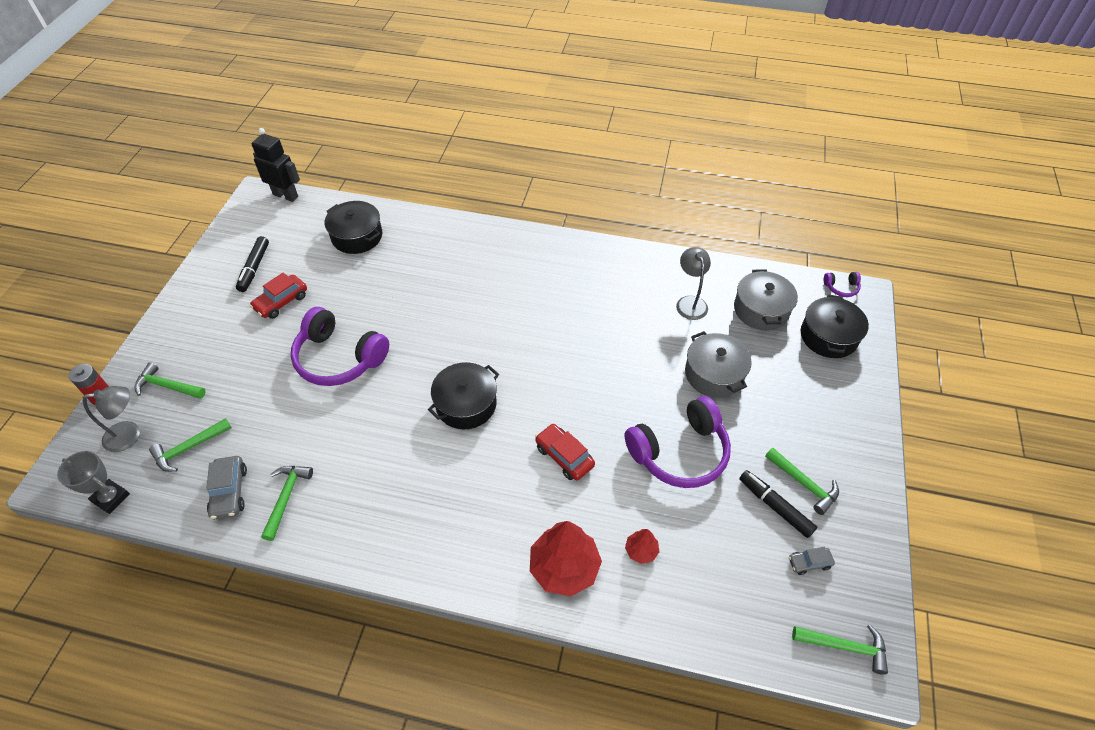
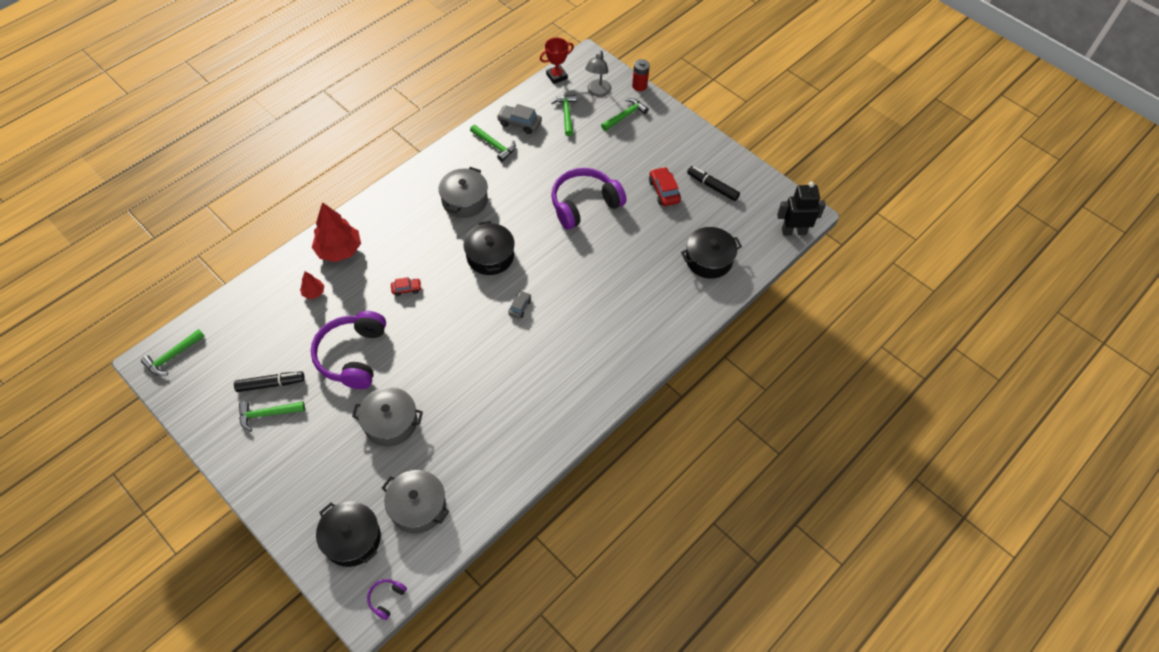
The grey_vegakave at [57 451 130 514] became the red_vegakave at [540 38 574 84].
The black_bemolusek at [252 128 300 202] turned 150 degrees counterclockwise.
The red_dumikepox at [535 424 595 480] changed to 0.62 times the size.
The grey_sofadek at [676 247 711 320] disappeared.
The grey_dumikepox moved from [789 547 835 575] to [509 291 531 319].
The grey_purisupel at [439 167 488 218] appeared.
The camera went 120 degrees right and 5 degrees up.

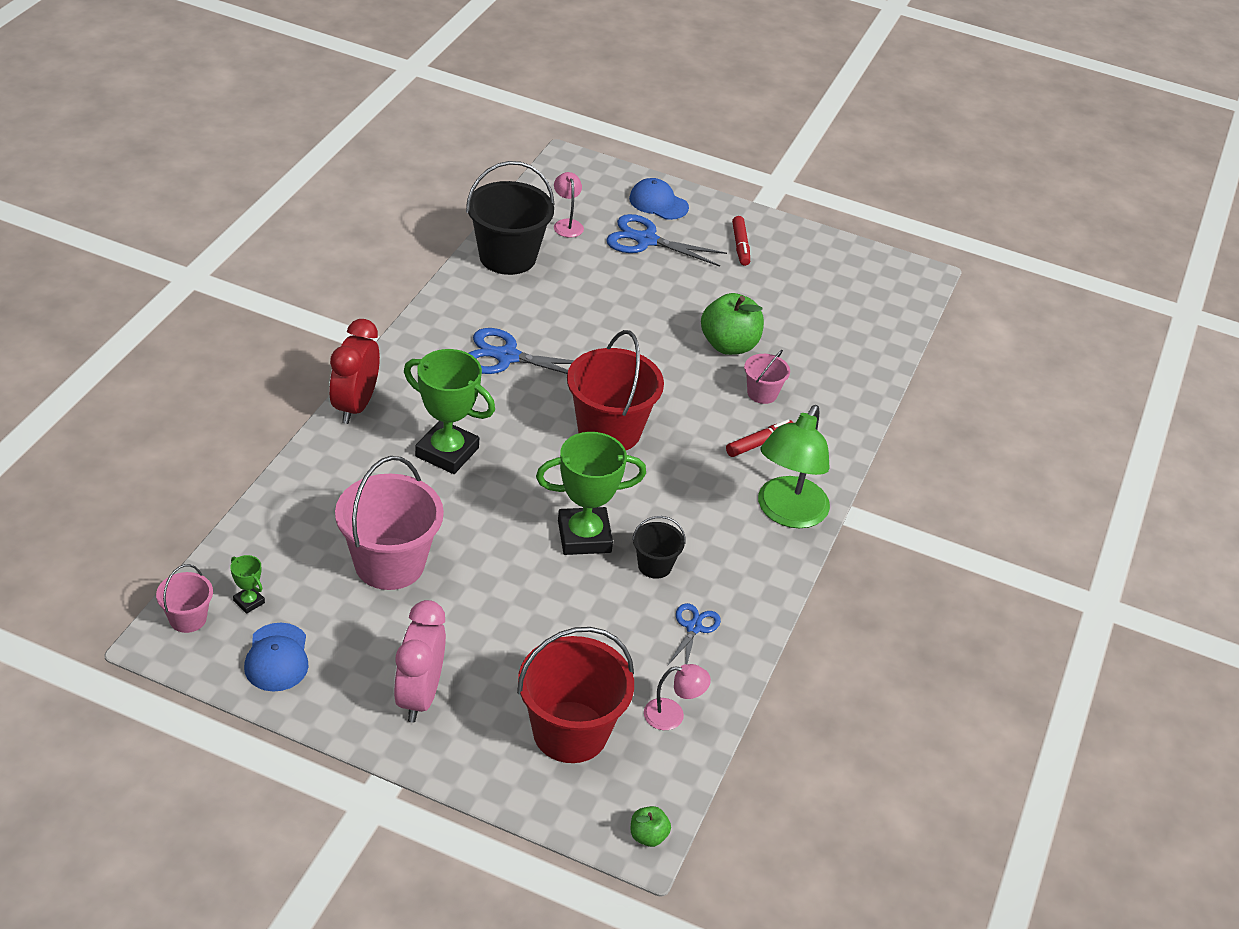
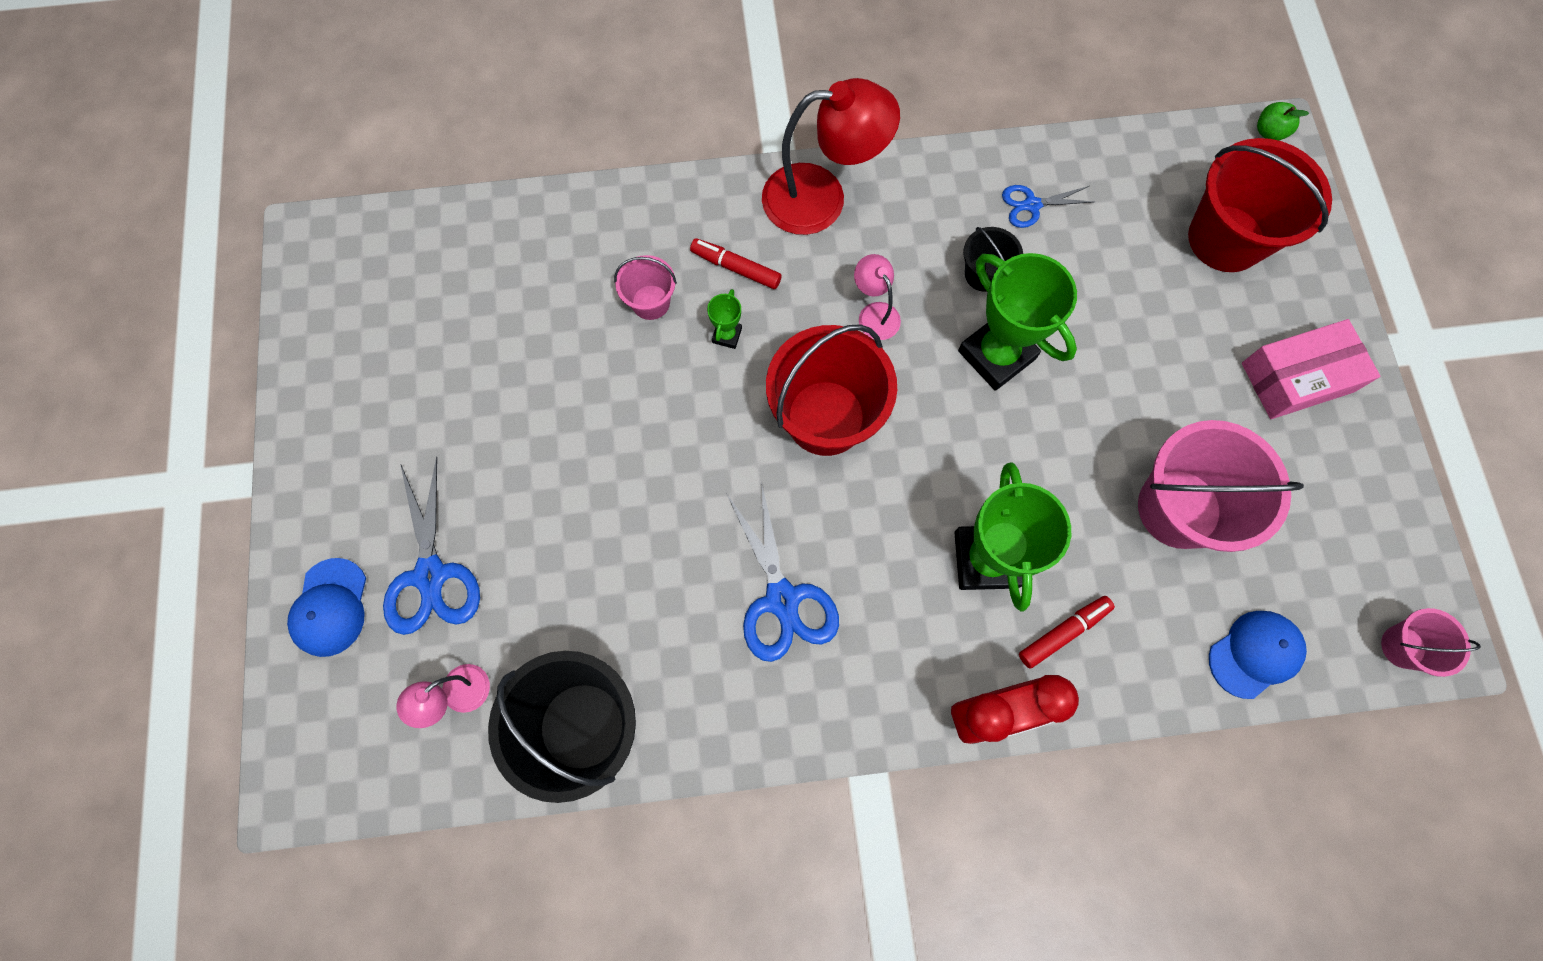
The green_vegakave moved from [230 555 265 614] to [707 289 742 349].
The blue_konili moved from [244 623 309 692] to [1209 611 1307 699].
The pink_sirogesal at [394 600 446 722] was replaced by the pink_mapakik at [1242 319 1380 419].
The pink_sofadek moved from [644 664 711 730] to [854 254 901 340].
The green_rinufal at [701 293 764 355] disappeared.
The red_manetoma moved from [732 216 750 266] to [1019 596 1115 669].
The green_sofadek at [758 405 830 528] became the red_sofadek at [762 78 900 235].
The camera went 115 degrees left and 30 degrees up.

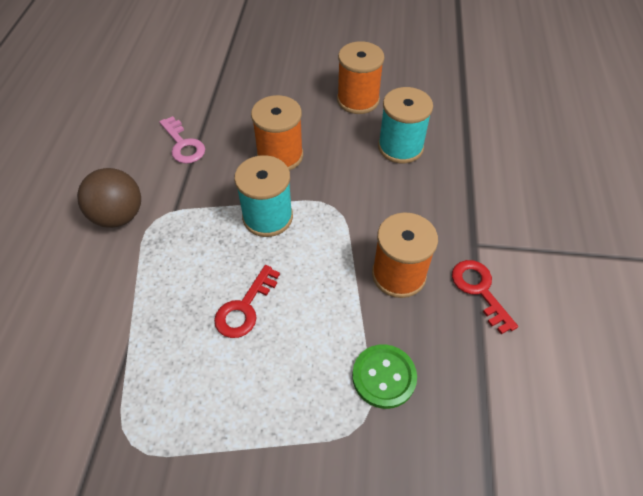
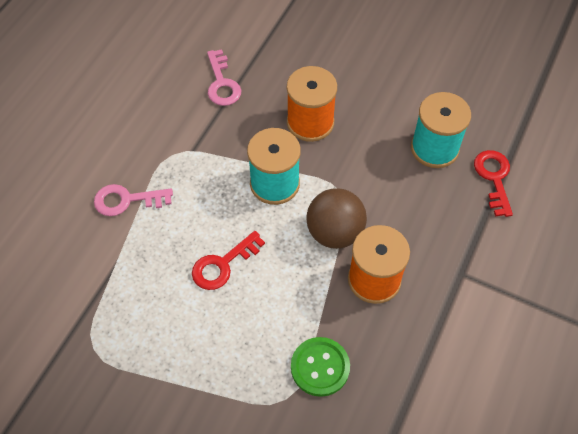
The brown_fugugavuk moved from [77 168 141 228] to [306 188 367 249].
The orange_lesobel at [337 41 384 114] disappeared.
The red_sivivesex moved from [452 260 518 334] to [474 150 513 217].
The pink_sivivesex at [94 184 173 216] appeared.
The camera went 20 degrees right and 5 degrees up.

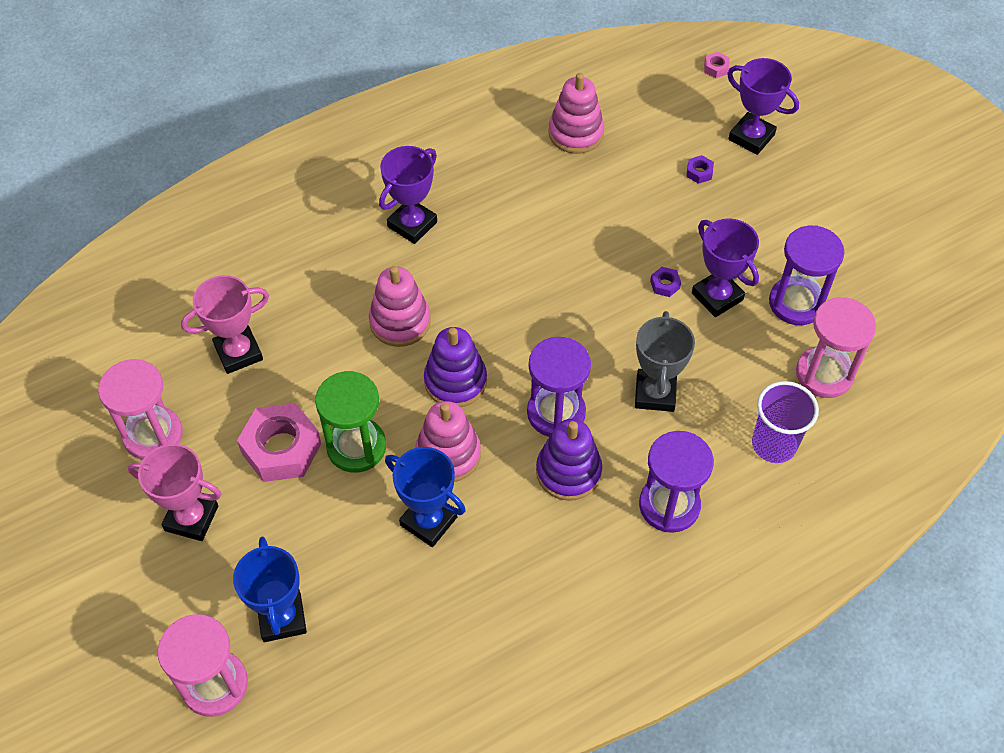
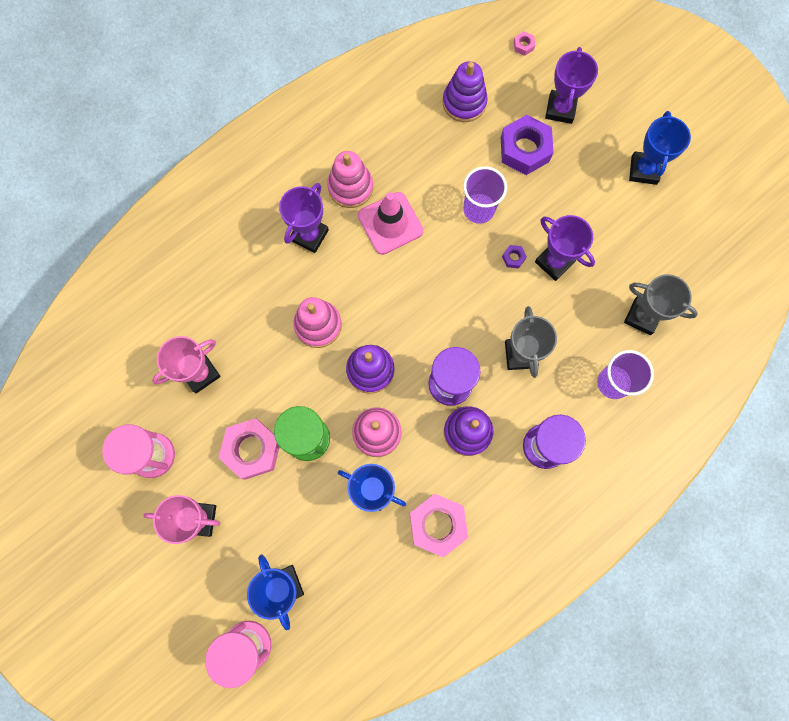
The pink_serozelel moved from [548 73 604 154] to [327 151 373 208].
The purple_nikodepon at [686 155 714 184] changed to 2.39 times the size.
The purple_vegakave at [727 58 799 155] turned 75 degrees clockwise.
The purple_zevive at [769 225 845 325] disappeared.
The pink_zevive at [796 297 876 398] was replaced by the grey_vegakave at [624 274 698 335].
The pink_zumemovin at [358 192 423 255] appeared.
The pink_nikodepon at [410 494 468 558] appeared.
The purple_serozelel at [443 61 488 122] appeared.
The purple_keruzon at [463 166 507 224] appeared.
The blue_vegakave at [629 111 691 185] appeared.
The camera went 10 degrees left and 20 degrees up.

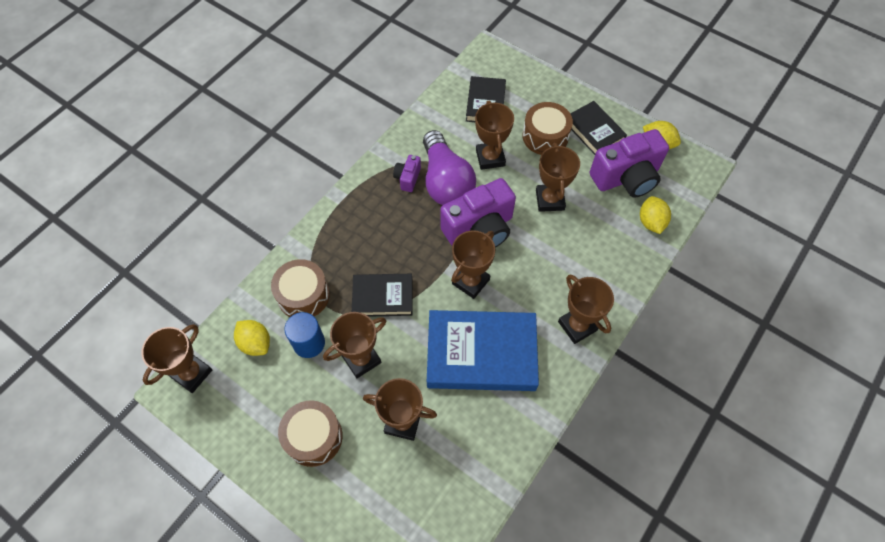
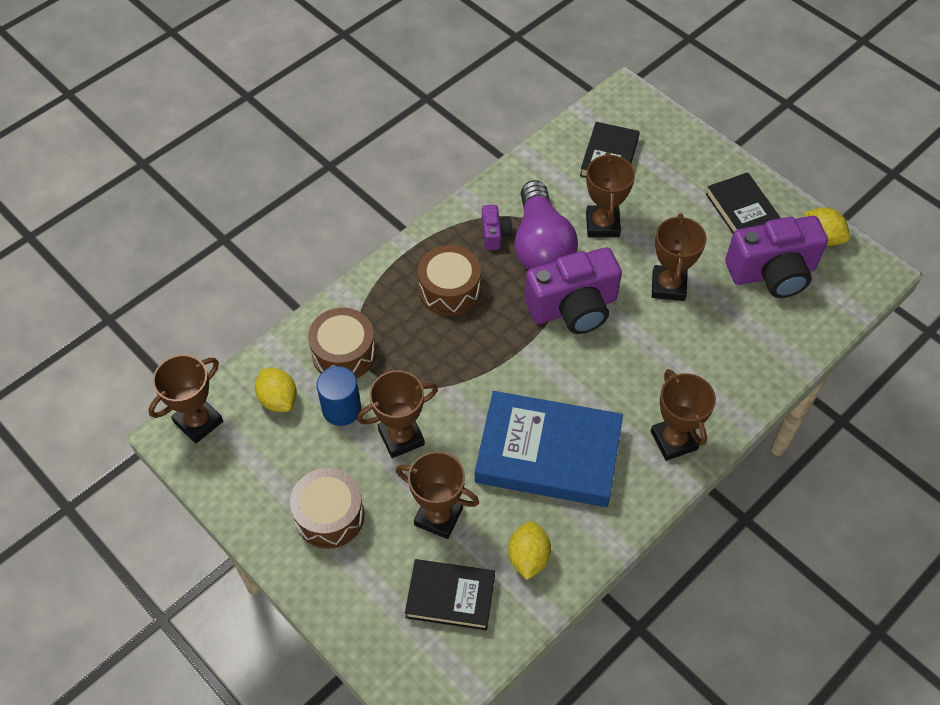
The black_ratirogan moved from [352 274 412 317] to [405 559 495 630].
The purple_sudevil at [393 155 421 192] turned 150 degrees clockwise.
The brown_vegakave at [451 230 495 299] disappeared.
The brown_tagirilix moved from [523 102 573 155] to [418 245 481 316].
The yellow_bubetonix moved from [640 196 671 234] to [508 521 551 580].
The camera went 10 degrees right and 5 degrees down.

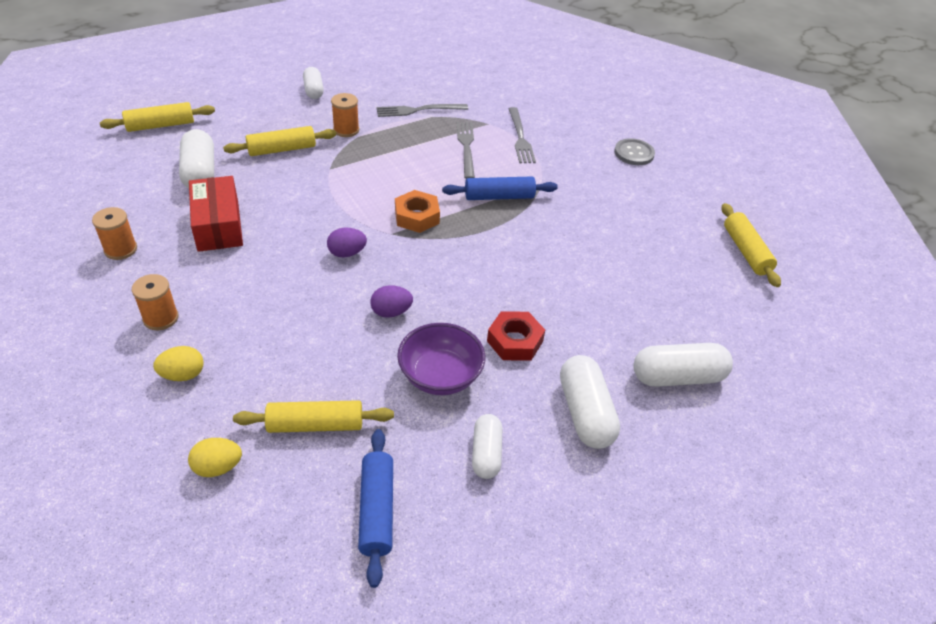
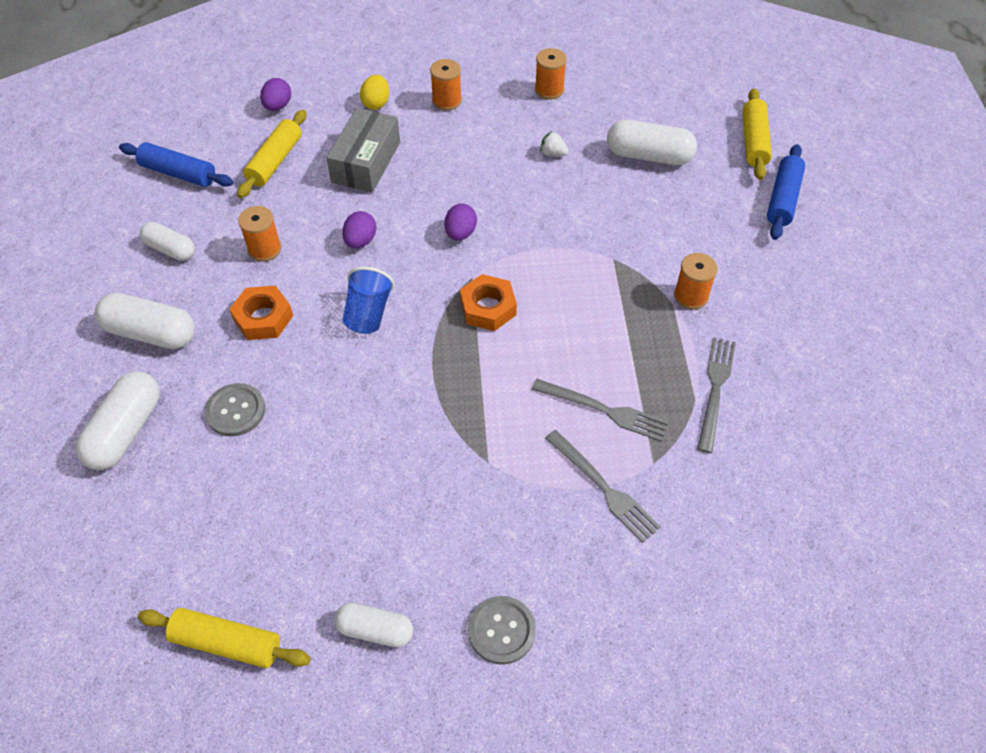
The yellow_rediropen at [188 438 242 477] became the purple_rediropen at [260 78 291 111].
The red_mapakik at [189 176 243 252] was replaced by the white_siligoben at [540 131 569 156].
The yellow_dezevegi at [223 126 336 156] disappeared.
The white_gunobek moved from [303 67 324 99] to [334 603 413 647].
The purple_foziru at [397 323 485 395] was replaced by the orange_lesobel at [238 206 281 262].
The blue_dezevegi moved from [442 176 558 200] to [767 144 805 240].
The red_nikodepon at [487 311 545 361] became the orange_nikodepon at [229 286 293 340].
The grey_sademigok at [508 107 536 163] turned 150 degrees counterclockwise.
The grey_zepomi at [205 383 265 437] appeared.
The grey_mapakik at [326 108 400 193] appeared.
The blue_keruzon at [343 267 394 334] appeared.
The camera went 120 degrees right and 10 degrees up.

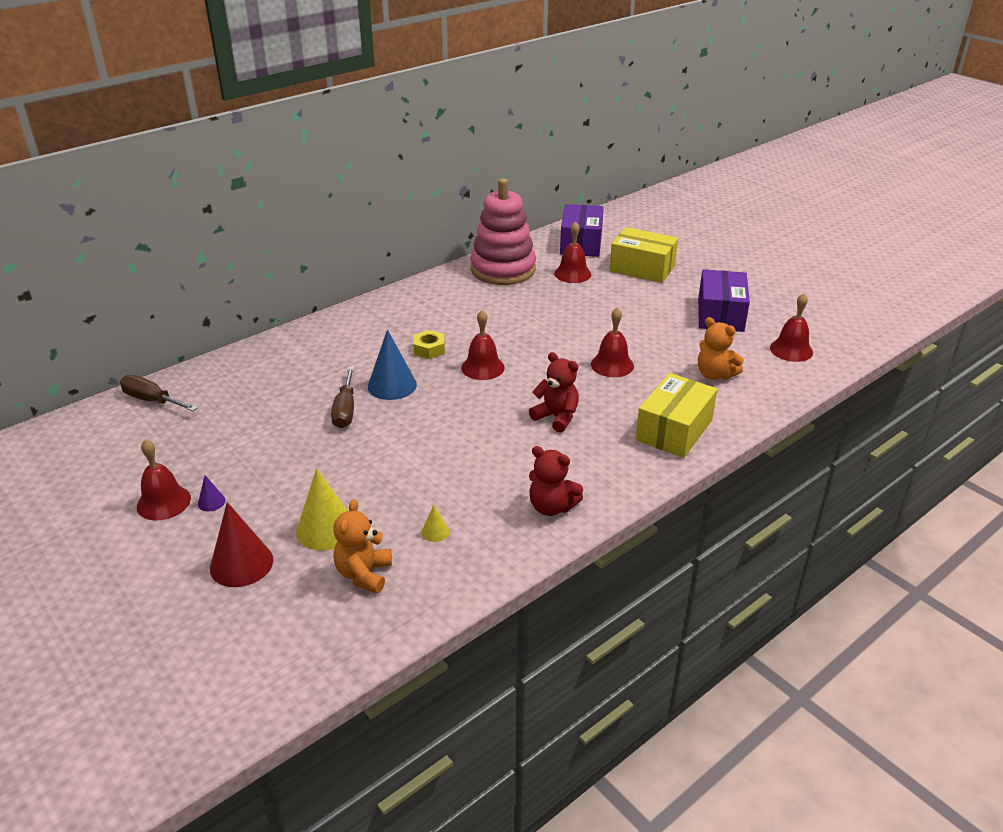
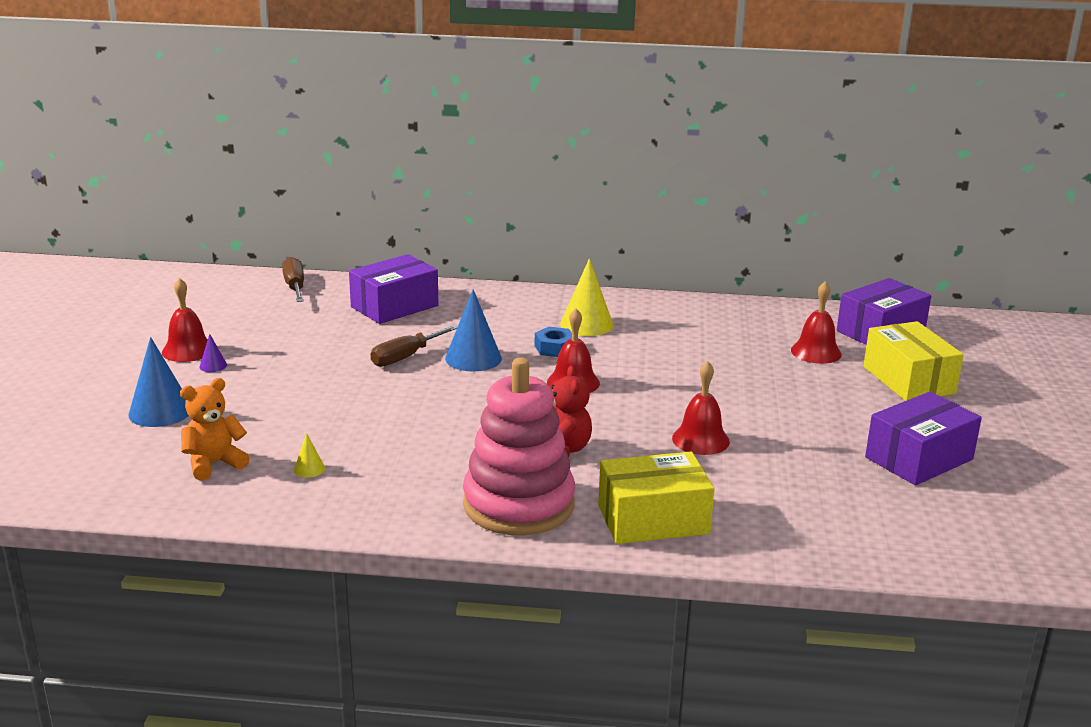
The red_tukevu at [210 502 273 587] became the blue_tukevu at [128 337 189 427].
The yellow_tukevu moved from [296 468 348 551] to [560 258 613 336].
The yellow_nikodepon at [414 330 445 359] became the blue_nikodepon at [534 327 572 357].
The pink_serozelel moved from [470 178 536 285] to [463 357 575 535].
The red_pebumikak at [529 446 583 516] disappeared.
The orange_pebumikak at [698 317 744 380] disappeared.
The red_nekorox at [770 293 813 362] disappeared.
The purple_mapakik at [349 254 439 324] appeared.
The camera went 45 degrees right and 10 degrees down.

